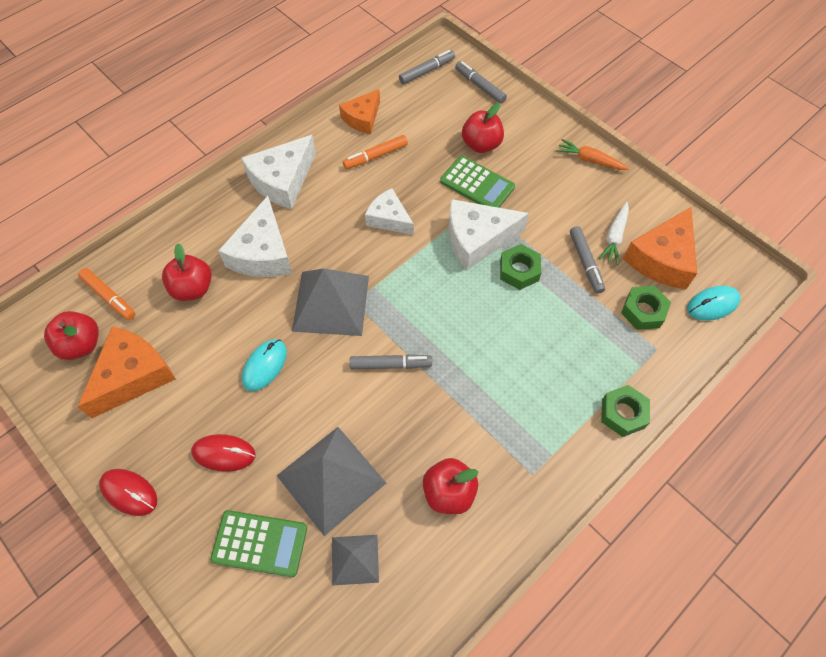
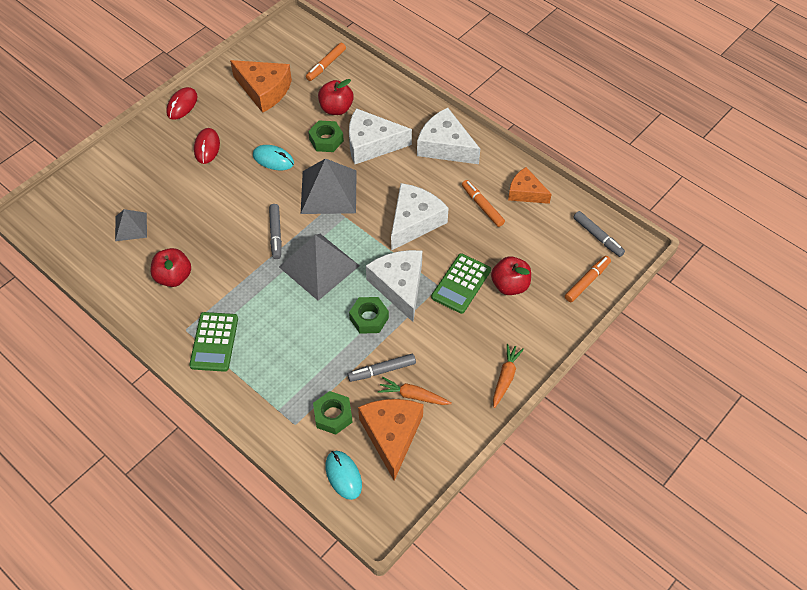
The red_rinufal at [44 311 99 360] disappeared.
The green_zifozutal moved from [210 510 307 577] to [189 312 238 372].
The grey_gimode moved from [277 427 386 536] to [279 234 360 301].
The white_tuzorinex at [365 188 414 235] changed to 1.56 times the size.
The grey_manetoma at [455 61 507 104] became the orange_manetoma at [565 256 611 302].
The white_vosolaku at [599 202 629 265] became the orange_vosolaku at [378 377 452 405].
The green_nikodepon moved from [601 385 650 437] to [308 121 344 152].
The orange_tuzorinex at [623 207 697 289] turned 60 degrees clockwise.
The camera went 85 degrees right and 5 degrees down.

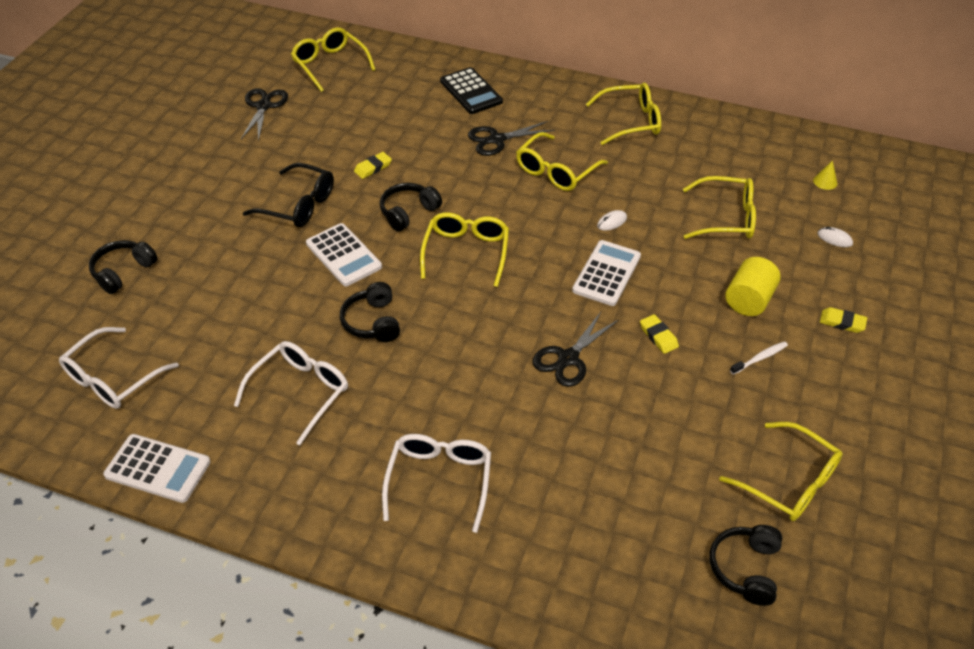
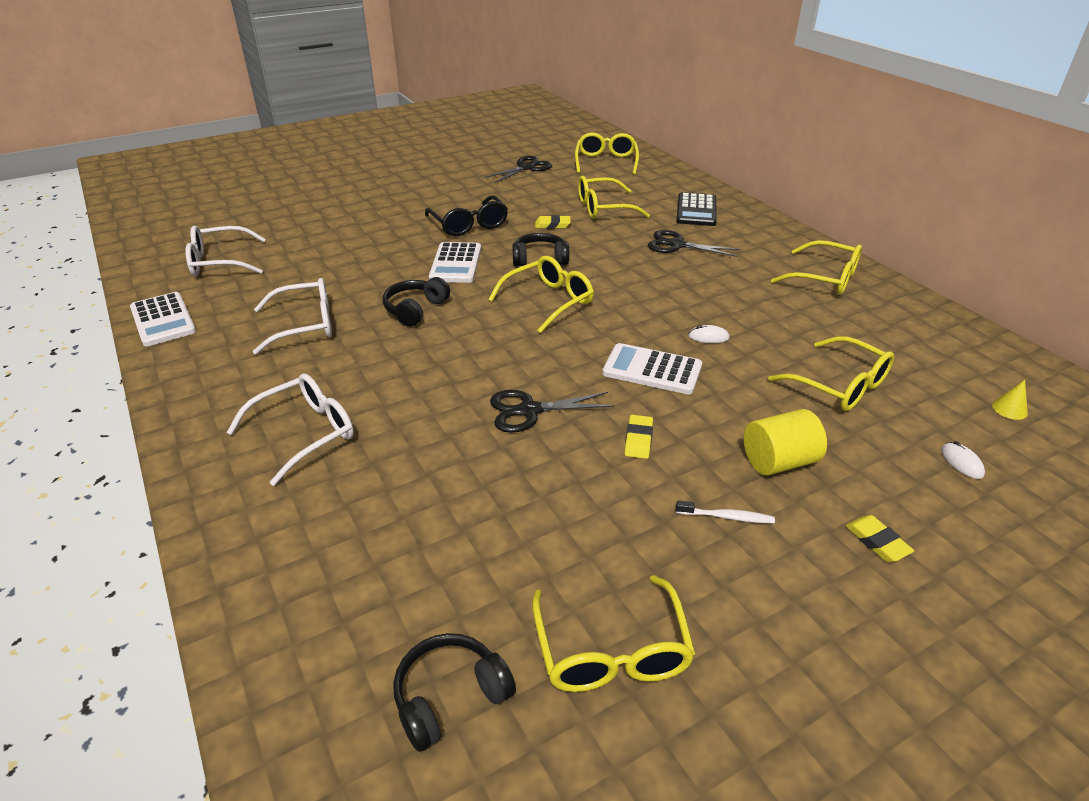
The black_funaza at [89 240 158 294] disappeared.
The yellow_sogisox moved from [516 132 608 191] to [578 176 650 219].
The white_zifozutal at [572 240 641 306] turned 135 degrees counterclockwise.
The camera went 40 degrees right and 10 degrees down.

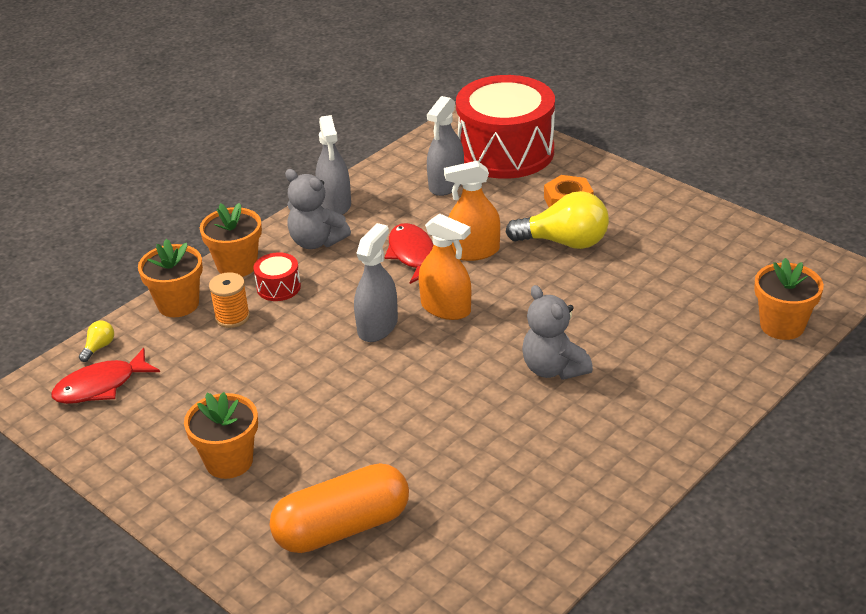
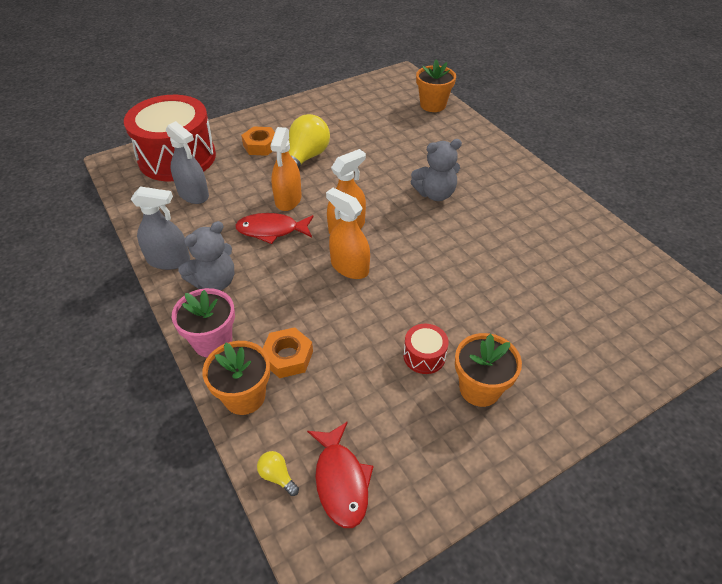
The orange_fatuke at [200 203 262 277] became the pink_fatuke at [172 288 235 357].
The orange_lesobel at [209 272 250 328] was replaced by the orange_nikodepon at [263 327 313 378].
The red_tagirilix moved from [253 252 301 301] to [404 324 449 374].
The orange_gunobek at [270 463 409 553] disappeared.
The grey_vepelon at [354 223 398 342] became the orange_vepelon at [326 188 370 279].
The camera went 75 degrees left and 10 degrees up.

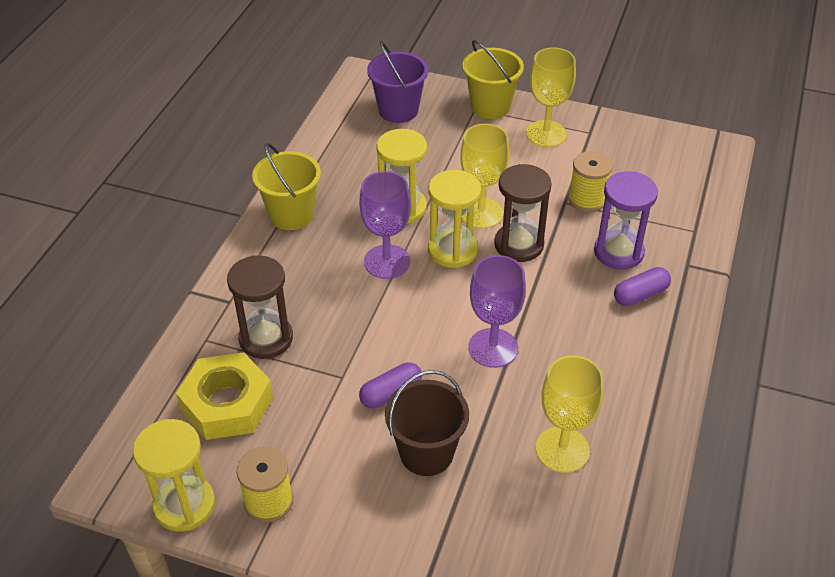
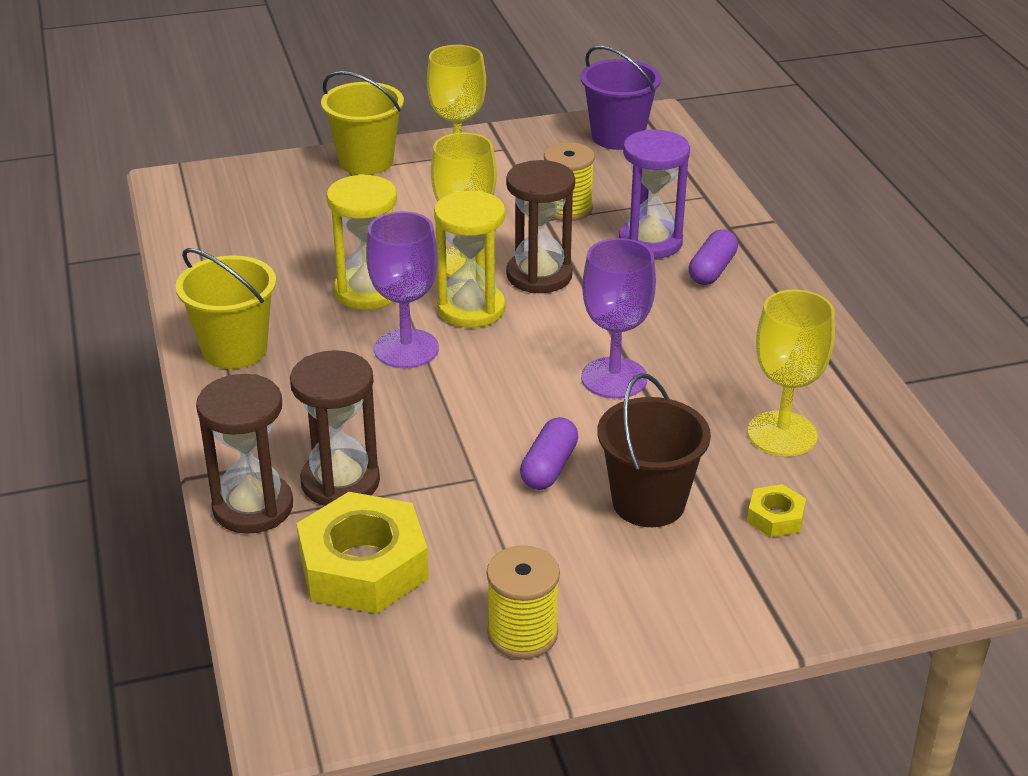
The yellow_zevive at [133 419 215 532] disappeared.
The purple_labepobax moved from [367 41 428 123] to [581 46 661 150].
The brown_zevive at [196 374 293 534] appeared.
The yellow_nikodepon at [747 484 806 537] appeared.
The camera went 35 degrees left and 10 degrees down.

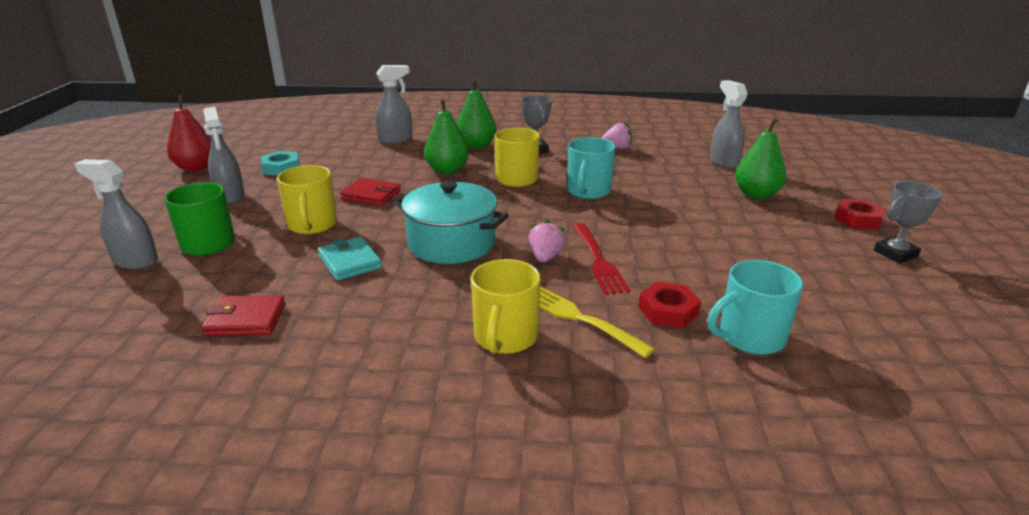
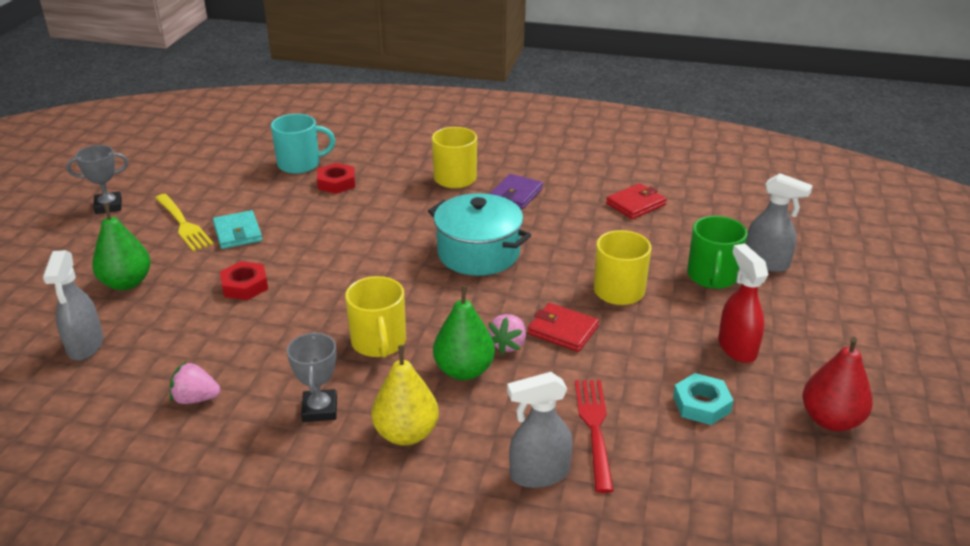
The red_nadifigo at [202 295 286 336] turned 45 degrees counterclockwise.
The grey_vepelon at [203 107 245 204] became the red_vepelon at [718 243 768 363].
The turquoise_nadifigo moved from [318 237 382 280] to [213 210 262 249].
The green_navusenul at [457 79 497 149] became the yellow_navusenul at [371 345 439 446].
The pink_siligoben moved from [528 220 565 262] to [488 314 526 355].
The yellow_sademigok moved from [539 286 655 358] to [155 194 214 251].
The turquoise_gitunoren at [567 137 616 199] disappeared.
The red_sademigok moved from [573 223 630 295] to [575 380 614 493].
The red_nikodepon moved from [835 199 886 229] to [220 261 268 300].
The purple_nadifigo at [490 174 543 209] appeared.
The camera went 170 degrees left and 5 degrees up.

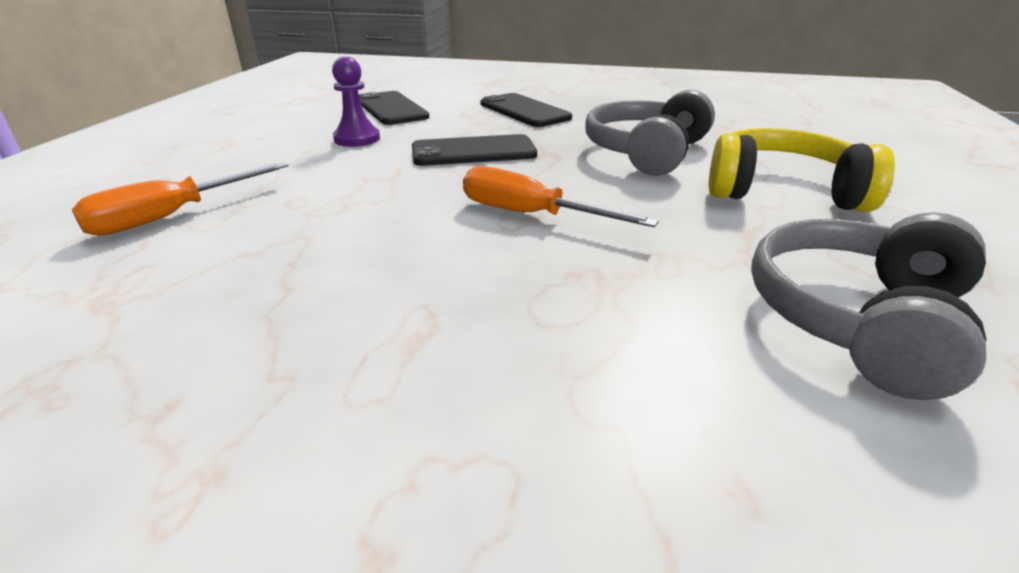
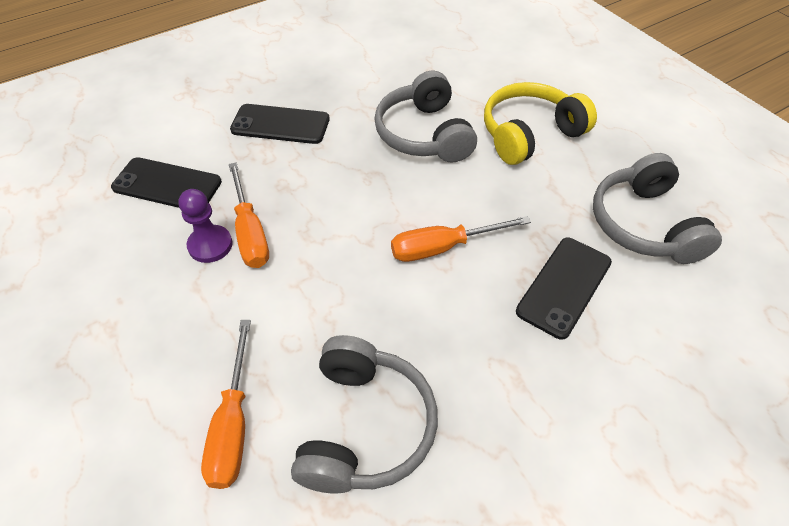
The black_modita moved from [412 134 537 166] to [516 238 612 340].
The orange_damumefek at [229 162 269 268] appeared.
The grey_funaza at [291 335 438 494] appeared.
The camera went 45 degrees left and 20 degrees up.

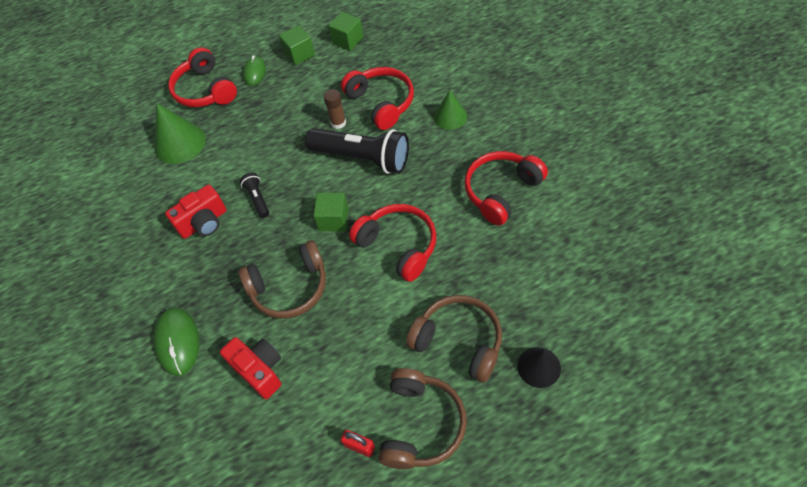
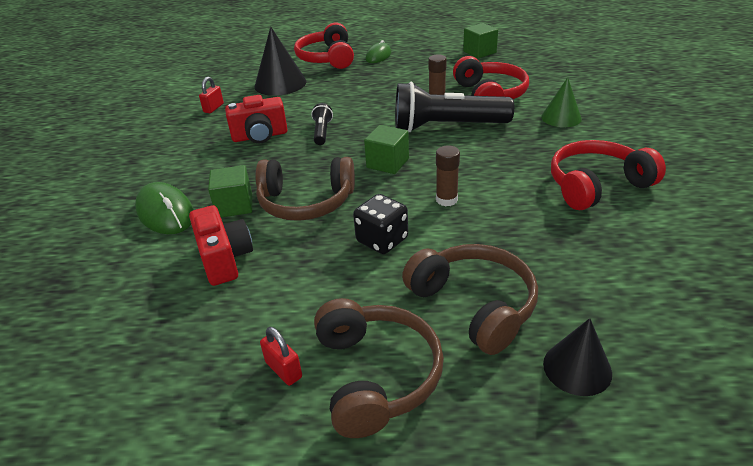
The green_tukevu at [154 103 206 164] became the black_tukevu at [254 27 306 96].
The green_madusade at [154 308 199 376] turned 45 degrees counterclockwise.
The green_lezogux moved from [279 25 315 65] to [208 165 252 217].
The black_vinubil at [305 128 409 174] turned 135 degrees clockwise.
The red_funaza at [349 204 436 282] was replaced by the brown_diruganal at [436 145 460 206].
The brown_funaza at [378 368 467 469] turned 45 degrees counterclockwise.
The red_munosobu at [199 77 224 113] appeared.
The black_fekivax at [353 194 408 254] appeared.
The camera went 20 degrees right and 20 degrees down.

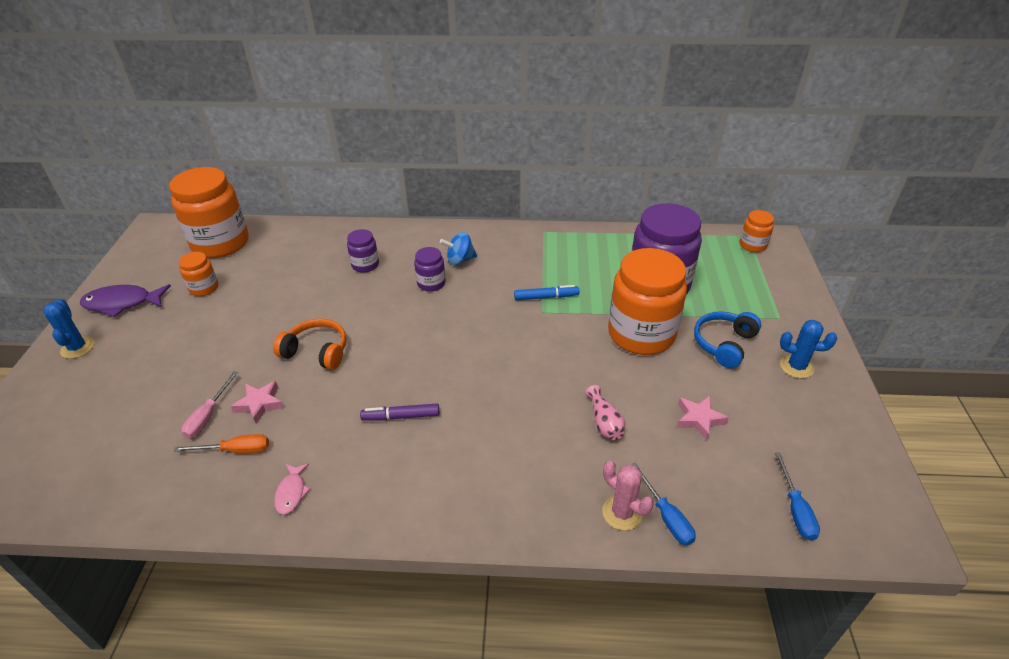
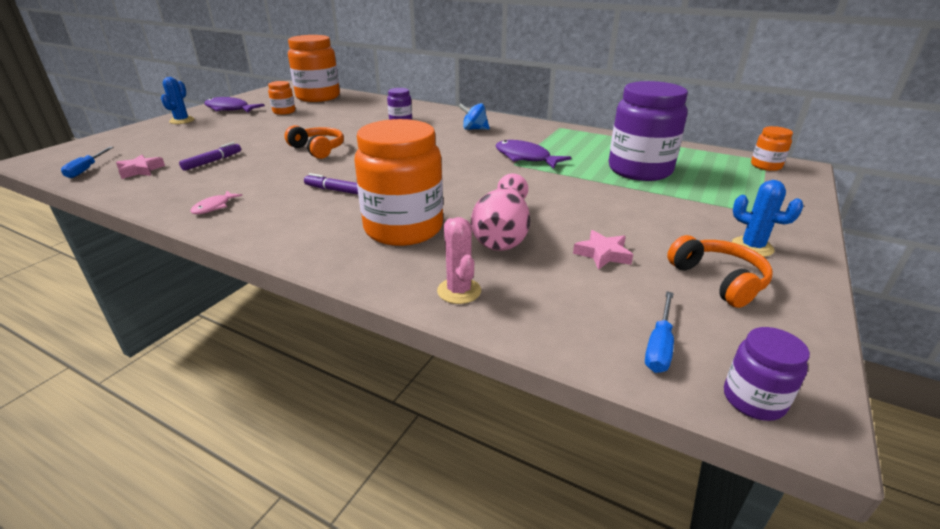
The orange_damumefek at [174 434 269 453] disappeared.
The pink_damumefek at [181 371 238 438] was replaced by the purple_manetoma at [179 142 241 171].
The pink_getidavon moved from [231 381 284 424] to [116 155 165 179].
The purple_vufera moved from [414 247 446 292] to [724 327 810 421].
The blue_manetoma at [514 285 579 300] was replaced by the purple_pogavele at [496 140 571 169].
The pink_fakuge at [585 385 625 440] changed to 1.92 times the size.
The orange_vufera moved from [608 248 687 355] to [355 119 443 246].
The blue_damumefek moved from [631 463 696 545] to [61 147 113 178].
The blue_funaza at [694 311 761 368] disappeared.
The orange_funaza at [667 235 773 308] appeared.
The camera went 25 degrees right and 10 degrees down.

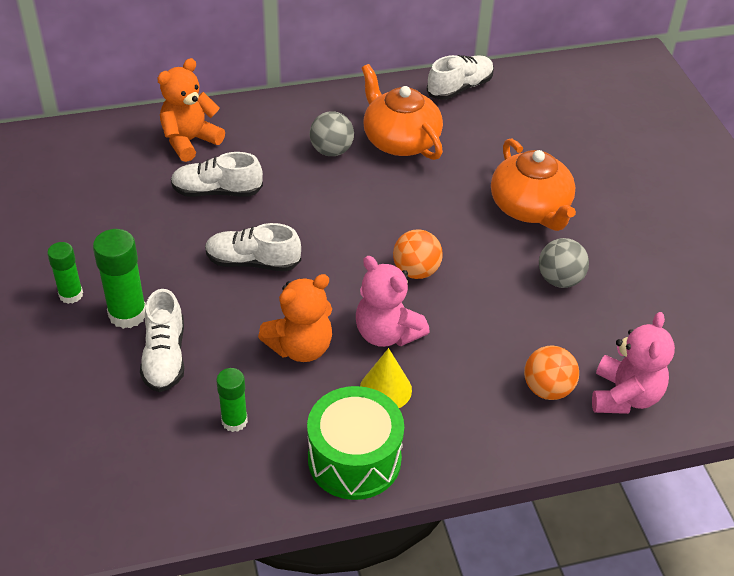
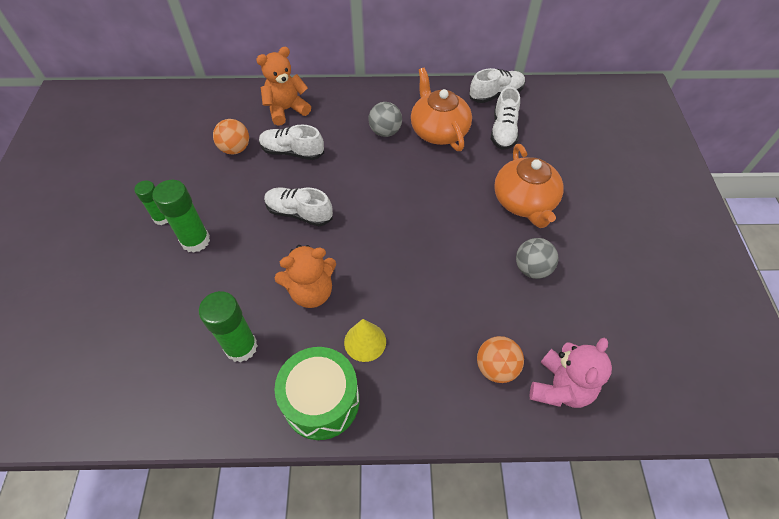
The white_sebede moved from [140 289 184 392] to [491 87 520 150].
The green_diruganal at [216 368 248 432] changed to 1.58 times the size.
The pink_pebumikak at [356 256 430 347] disappeared.
The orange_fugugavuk moved from [393 229 443 279] to [213 119 249 154].
The camera went 15 degrees right and 10 degrees up.

